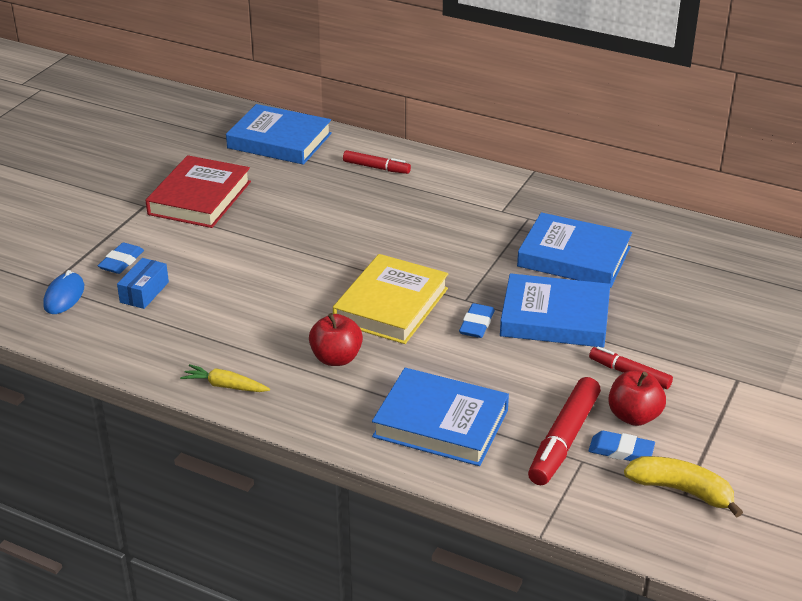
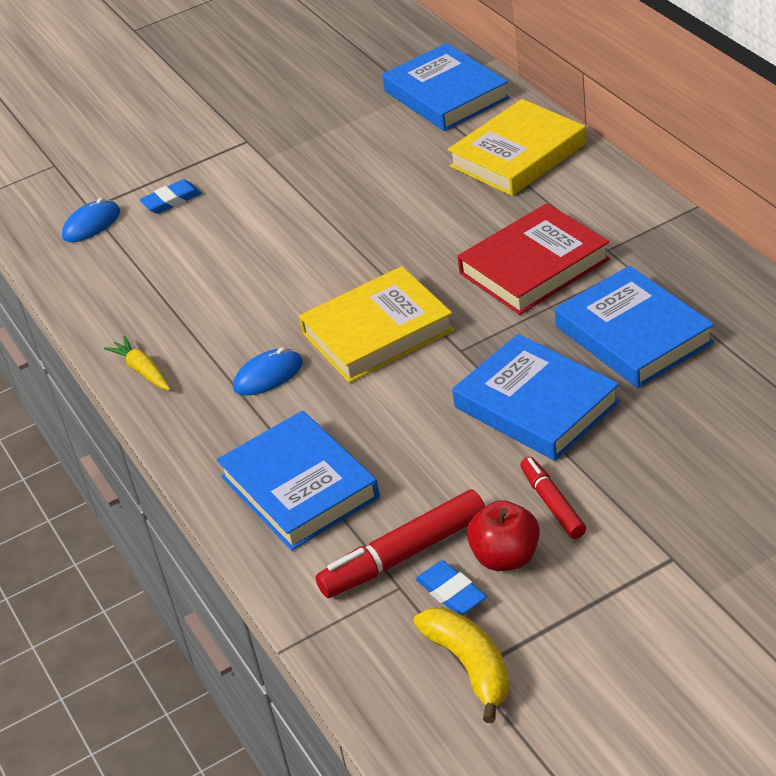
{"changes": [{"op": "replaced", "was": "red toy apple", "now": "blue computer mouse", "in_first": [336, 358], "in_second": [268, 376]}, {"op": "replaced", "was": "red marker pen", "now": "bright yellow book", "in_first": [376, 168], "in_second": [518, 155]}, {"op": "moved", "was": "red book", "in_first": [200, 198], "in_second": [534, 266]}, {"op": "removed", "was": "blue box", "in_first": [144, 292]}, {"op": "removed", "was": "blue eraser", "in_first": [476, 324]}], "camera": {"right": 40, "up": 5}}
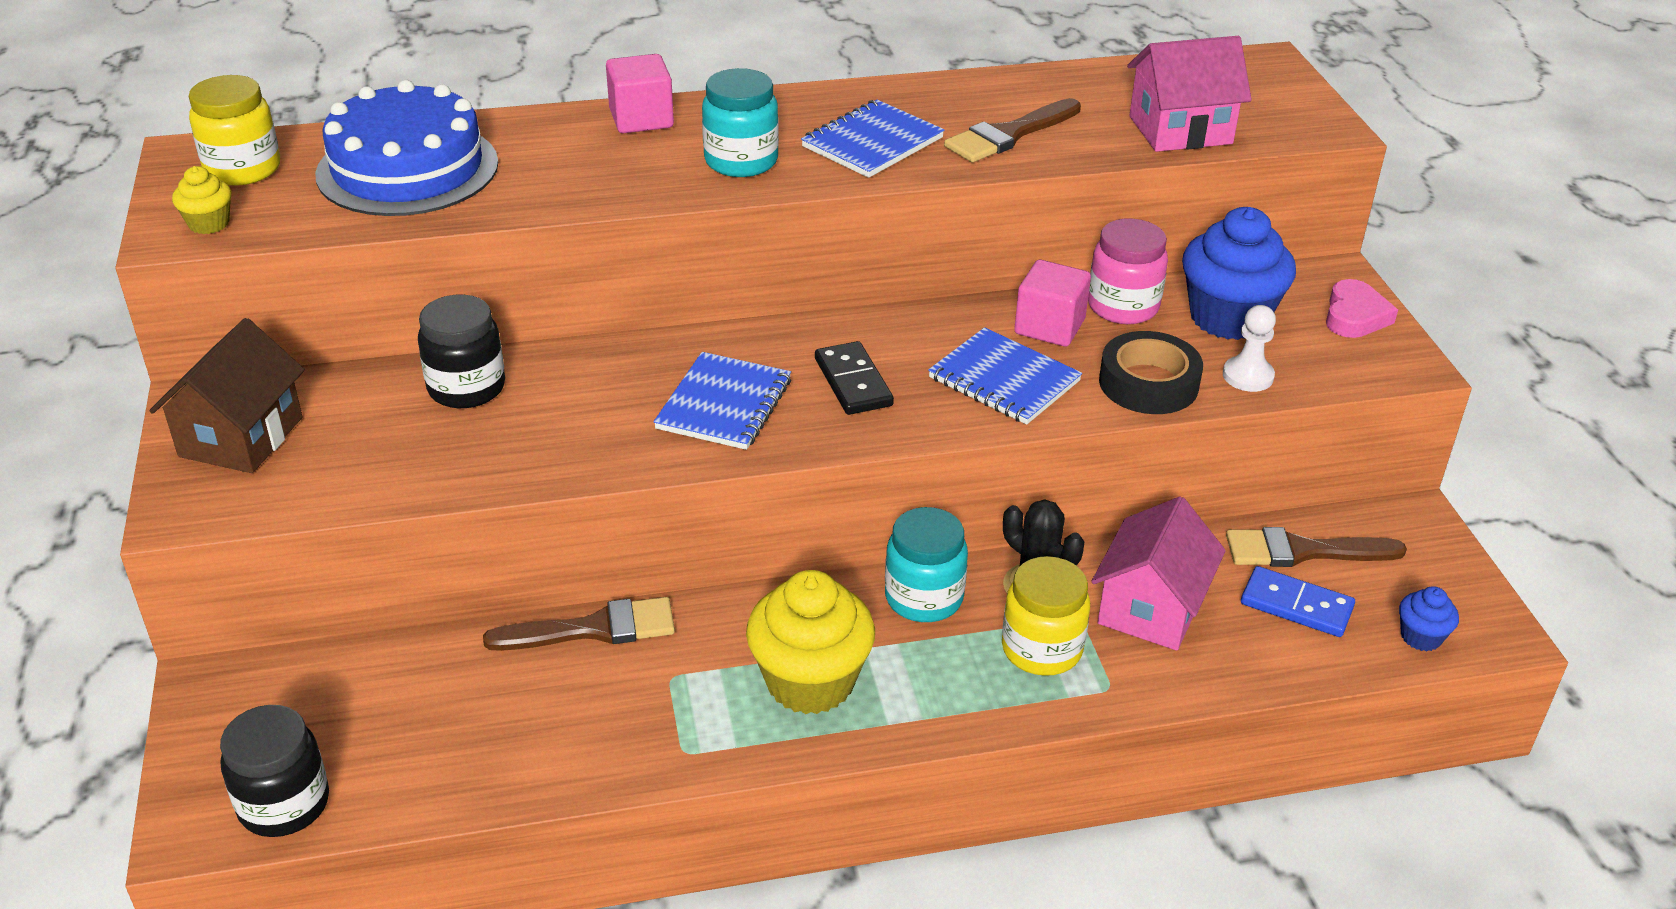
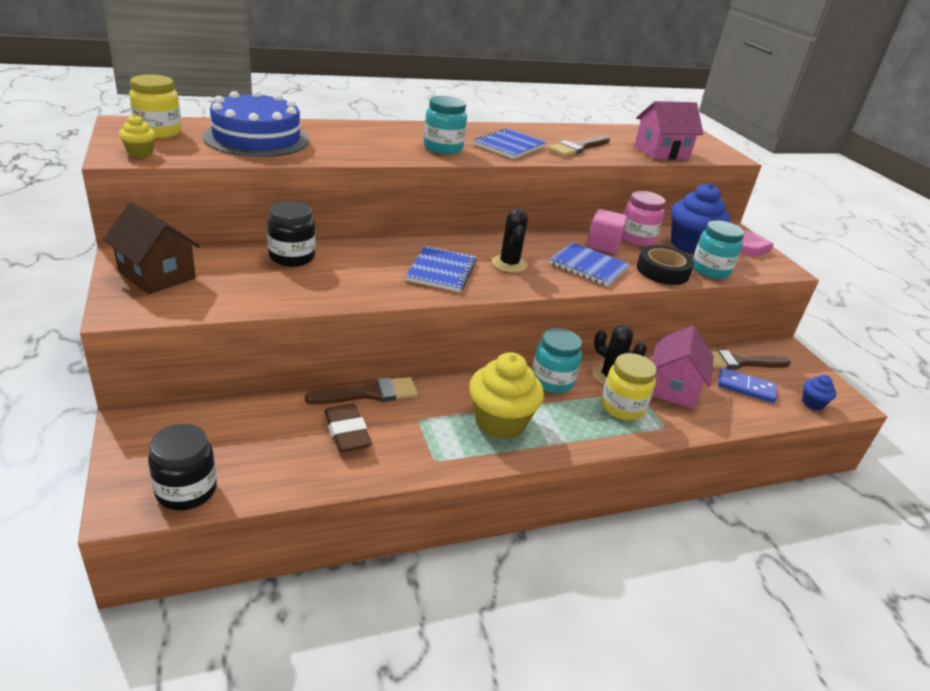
{"changes": [{"op": "turned", "was": "russet house", "in_first": [241, 437], "in_second": [157, 275], "clockwise": -60}, {"op": "added", "now": "russet eraser", "in_second": [347, 432]}, {"op": "replaced", "was": "black domino piece", "now": "black prickly plant", "in_first": [853, 382], "in_second": [509, 264]}, {"op": "replaced", "was": "white game pawn", "now": "turquoise preserve jar", "in_first": [1247, 376], "in_second": [710, 270]}, {"op": "removed", "was": "pink block", "in_first": [641, 119]}], "camera": {"right": -10, "up": -5}}
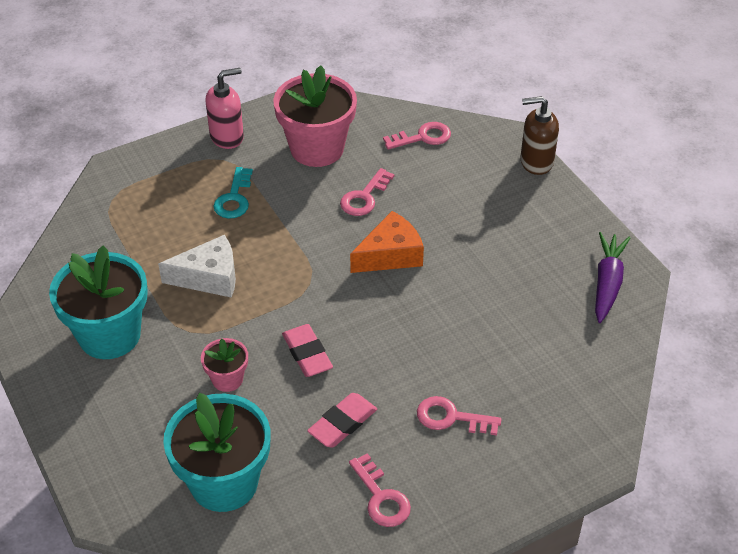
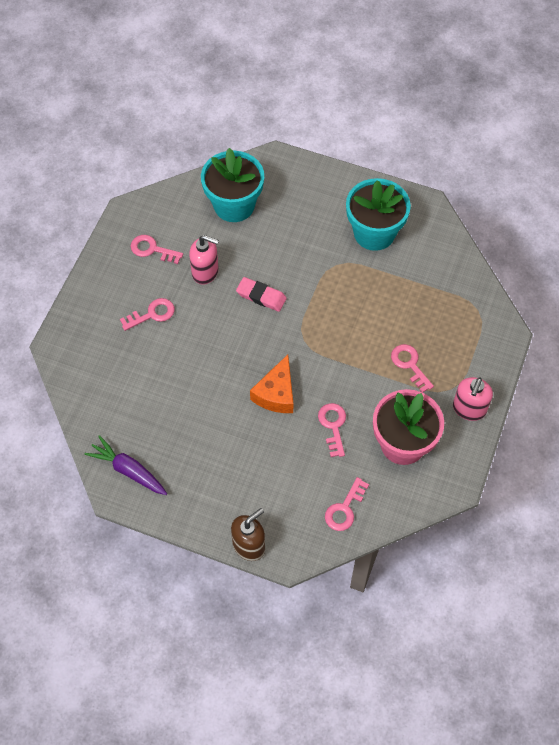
{"changes": [{"op": "turned", "was": "purple root vegetable", "in_first": [607, 283], "in_second": [128, 470], "clockwise": 150}, {"op": "replaced", "was": "pink eraser", "now": "pink pump bottle", "in_first": [342, 423], "in_second": [205, 272]}, {"op": "recoloured", "was": "turquoise key", "now": "pink key", "in_first": [234, 198], "in_second": [409, 364]}, {"op": "removed", "was": "white cheese wedge", "in_first": [209, 277]}, {"op": "removed", "was": "pink potted plant", "in_first": [227, 379]}], "camera": {"right": 140, "up": 15}}
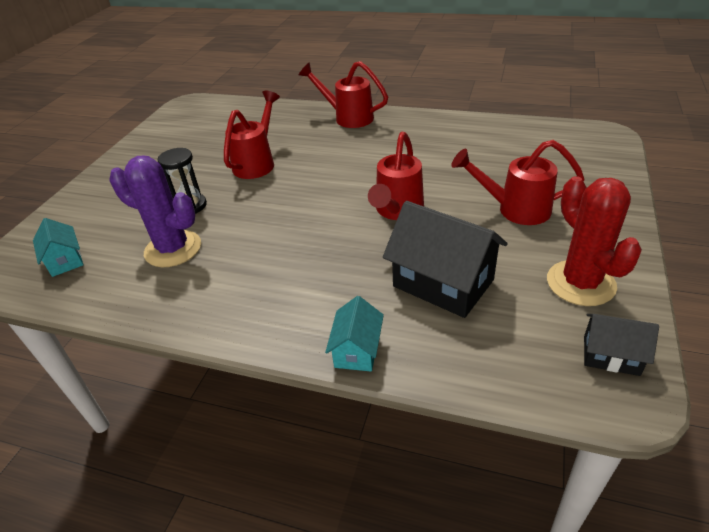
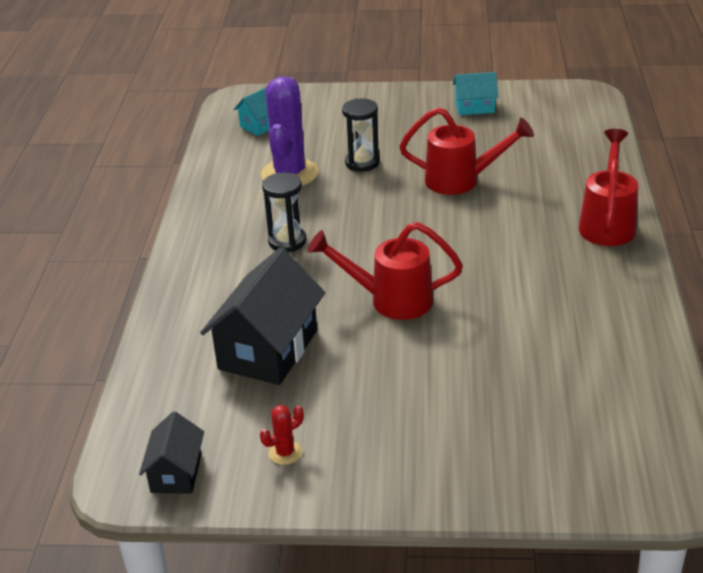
{"changes": [{"op": "resized", "was": "red prickly plant", "in_first": [580, 283], "in_second": [285, 453], "ratio": 0.43}, {"op": "added", "now": "black sandglass", "in_second": [287, 241]}, {"op": "moved", "was": "turquoise house", "in_first": [357, 350], "in_second": [474, 107]}, {"op": "removed", "was": "red watering pot", "in_first": [514, 209]}], "camera": {"right": 75, "up": -5}}
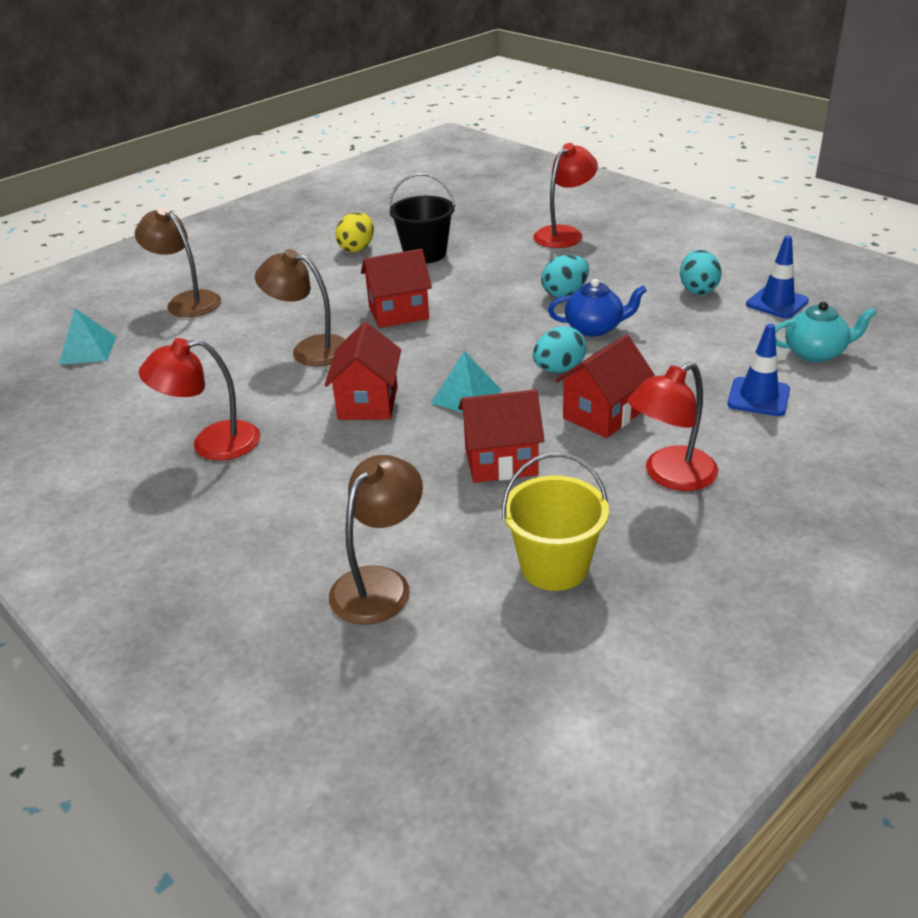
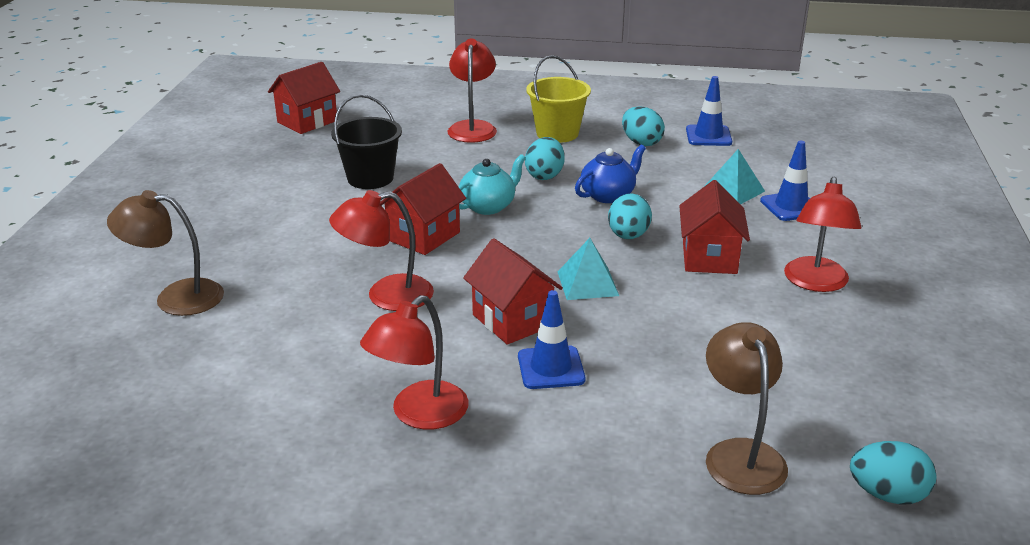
{"changes": [{"op": "moved", "was": "red house", "in_first": [501, 461], "in_second": [307, 121]}, {"op": "recoloured", "was": "russet lamp", "now": "red lamp", "in_first": [310, 349], "in_second": [386, 296]}, {"op": "moved", "was": "turquoise china teapot", "in_first": [816, 353], "in_second": [488, 206]}, {"op": "added", "now": "blue road cone", "in_second": [551, 368]}, {"op": "moved", "was": "bright yellow pail", "in_first": [554, 566], "in_second": [557, 133]}, {"op": "moved", "was": "turquoise solid pyramid", "in_first": [88, 350], "in_second": [733, 190]}, {"op": "added", "now": "turquoise egg", "in_second": [887, 494]}, {"op": "removed", "was": "bright yellow egg", "in_first": [357, 248]}], "camera": {"right": -40, "up": -5}}
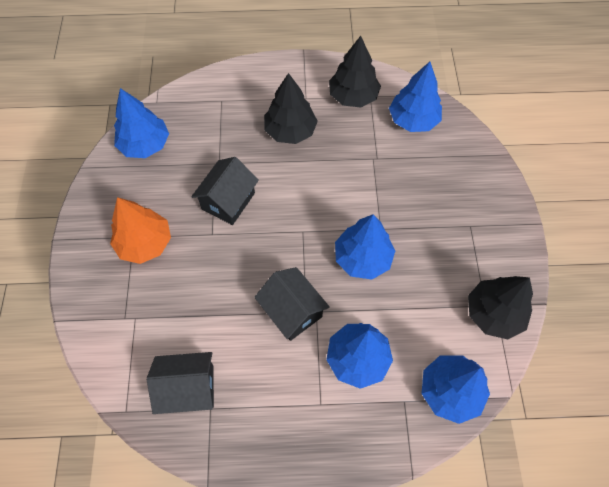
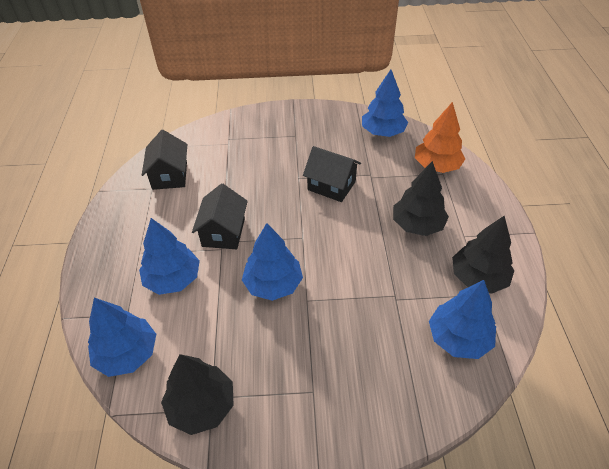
{"changes": [{"op": "turned", "was": "black house", "in_first": [292, 311], "in_second": [223, 232], "clockwise": -45}, {"op": "moved", "was": "bright orange tree", "in_first": [145, 243], "in_second": [436, 166]}], "camera": {"right": 90, "up": -15}}
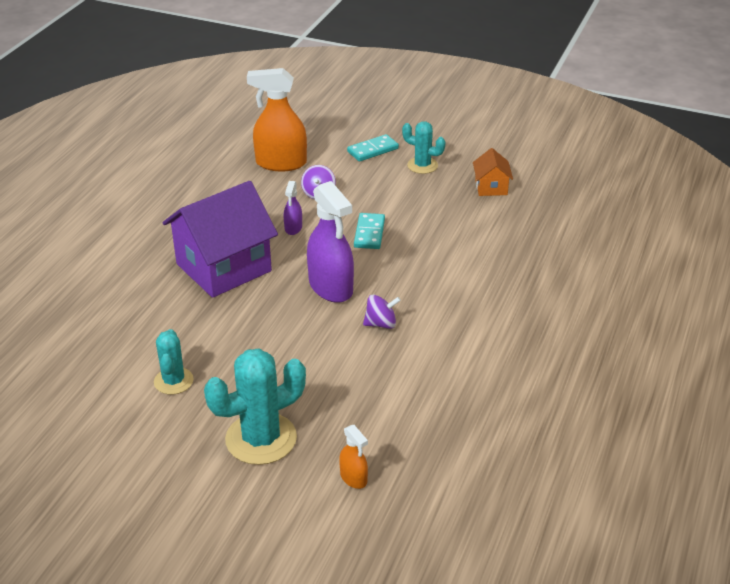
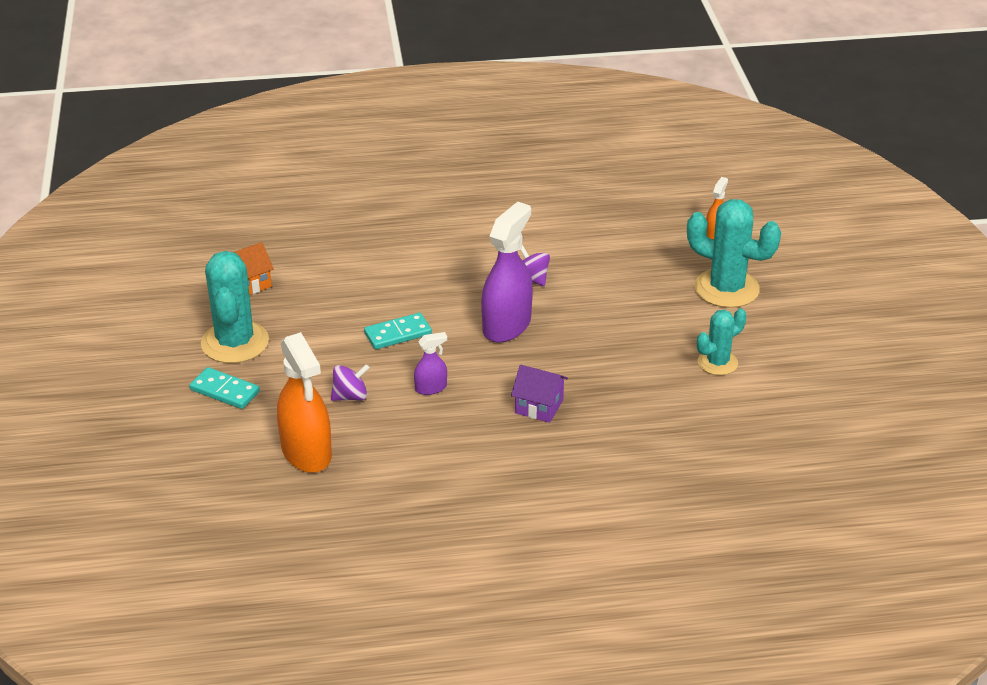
{"changes": [{"op": "resized", "was": "turquoise prickly plant", "in_first": [422, 165], "in_second": [235, 342], "ratio": 1.71}, {"op": "resized", "was": "purple house", "in_first": [224, 267], "in_second": [539, 406], "ratio": 0.46}], "camera": {"right": -120, "up": 0}}
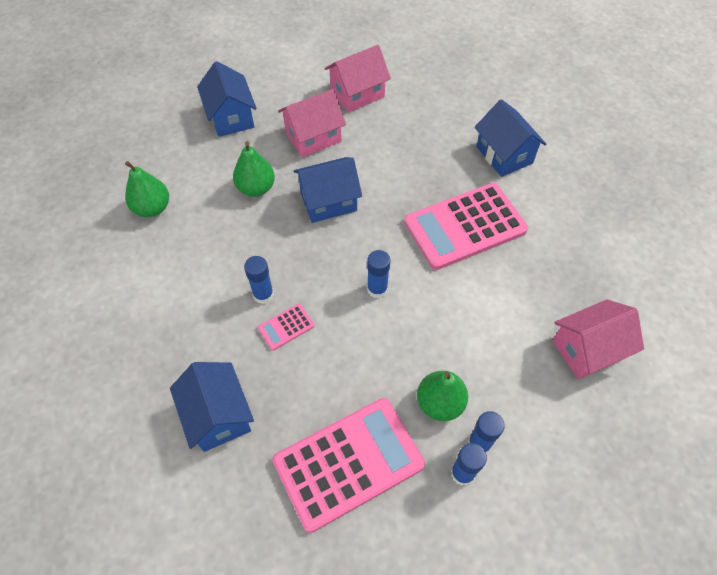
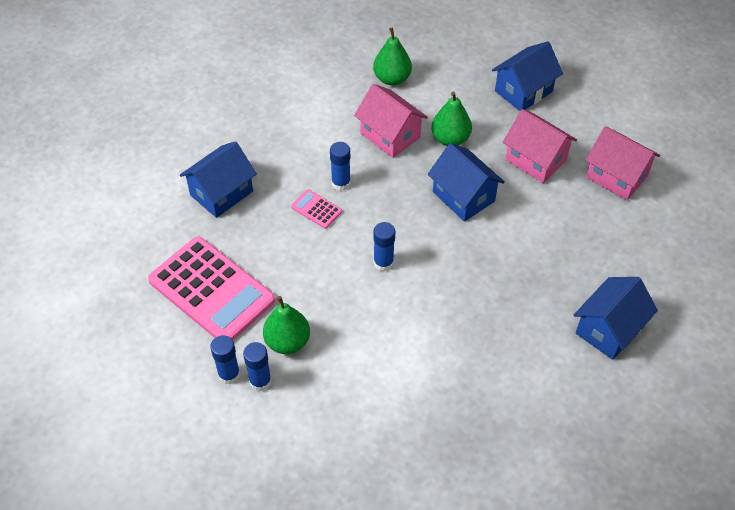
{"changes": [{"op": "moved", "was": "pink house", "in_first": [587, 350], "in_second": [390, 135]}, {"op": "removed", "was": "pink calculator", "in_first": [465, 226]}], "camera": {"right": 70, "up": -5}}
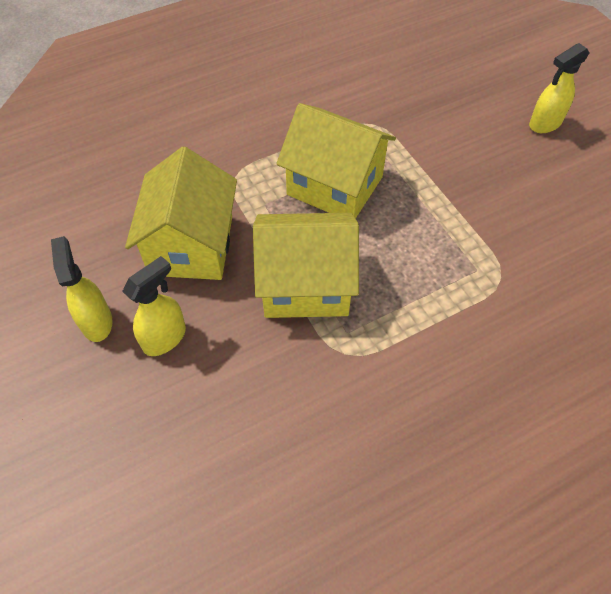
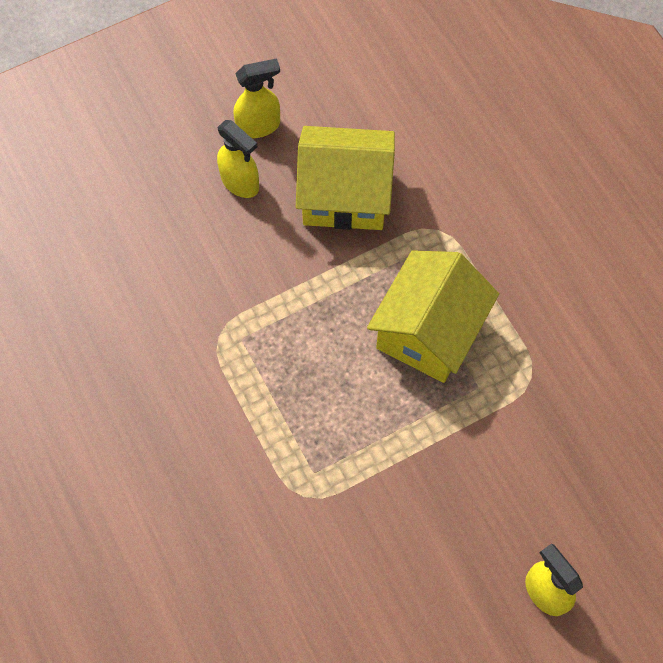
{"changes": [{"op": "removed", "was": "bright yellow house", "in_first": [305, 285]}], "camera": {"right": 90, "up": 10}}
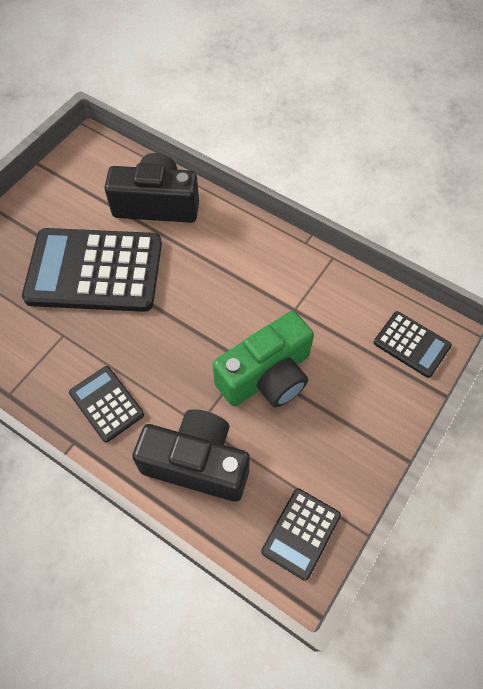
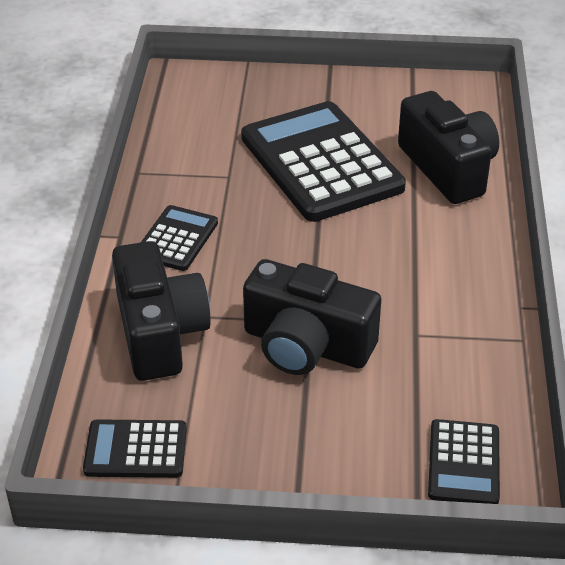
{"changes": [{"op": "recoloured", "was": "emerald compact camera", "now": "black compact camera", "in_first": [267, 376], "in_second": [306, 345]}], "camera": {"right": 60, "up": -20}}
